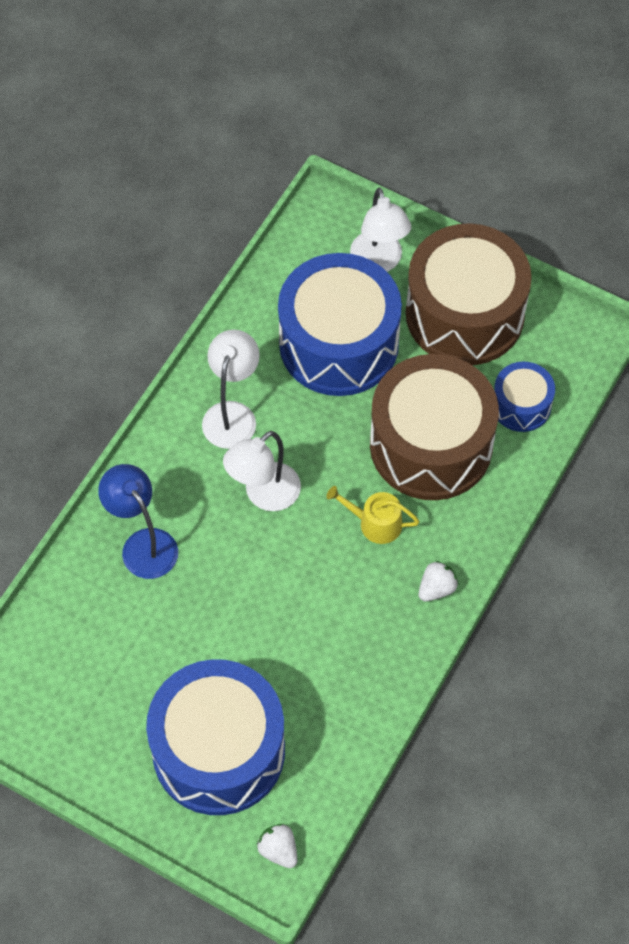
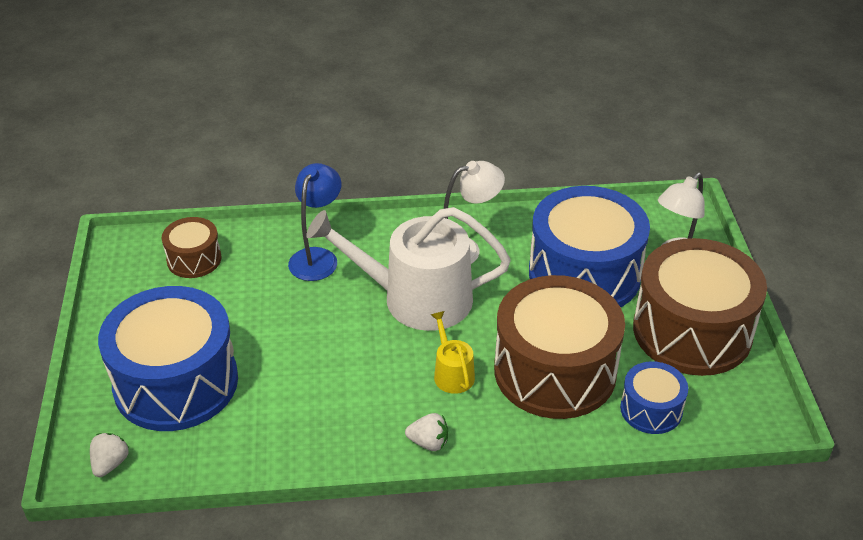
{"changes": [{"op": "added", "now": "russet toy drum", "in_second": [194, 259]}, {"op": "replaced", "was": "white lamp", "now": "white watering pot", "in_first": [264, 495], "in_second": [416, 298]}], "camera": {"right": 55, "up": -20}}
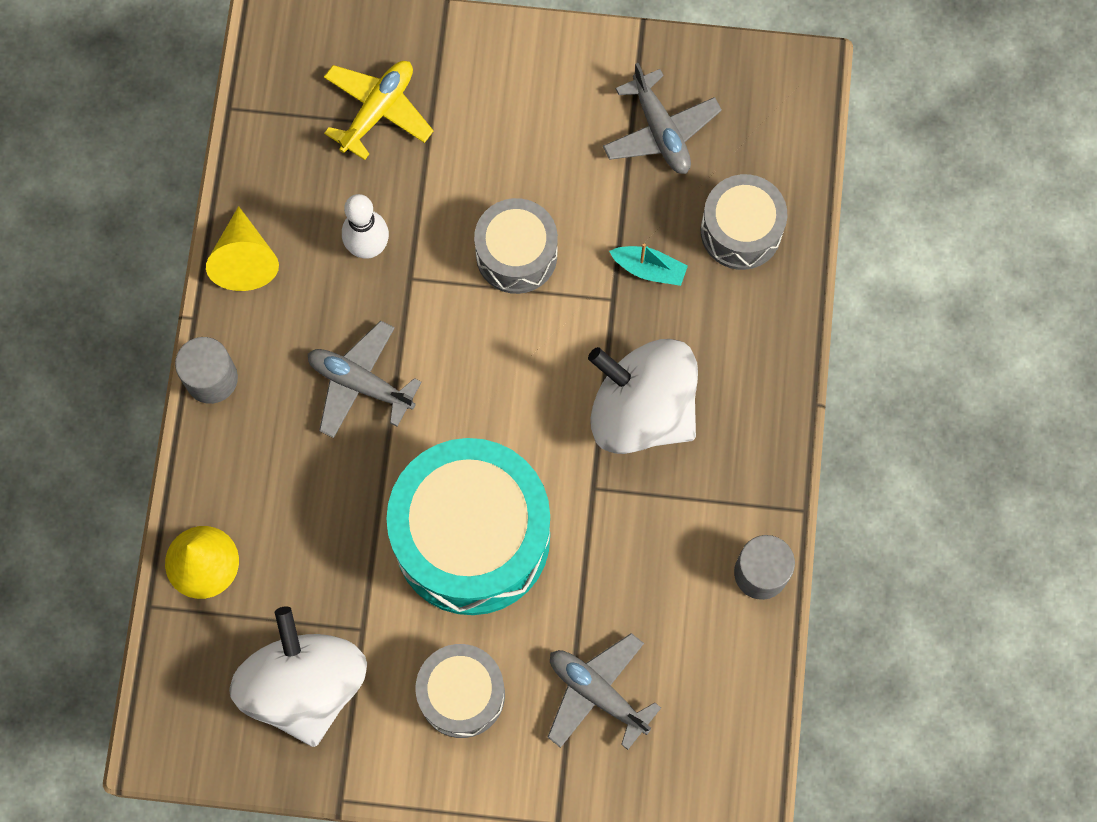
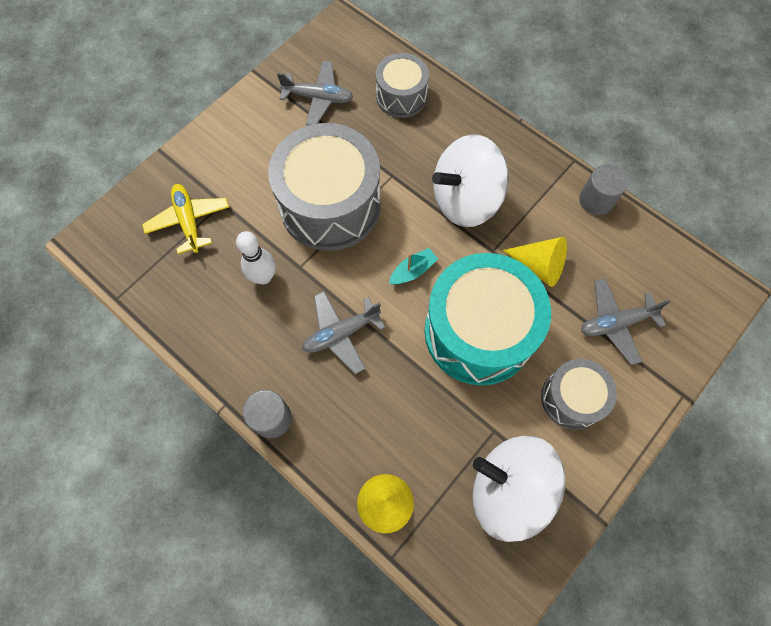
{"changes": [{"op": "resized", "was": "gray toy drum", "in_first": [516, 254], "in_second": [330, 205], "ratio": 1.85}, {"op": "moved", "was": "turquoise sailboat", "in_first": [649, 269], "in_second": [413, 271]}, {"op": "moved", "was": "bright yellow cone", "in_first": [245, 259], "in_second": [539, 266]}], "camera": {"right": -55, "up": -5}}
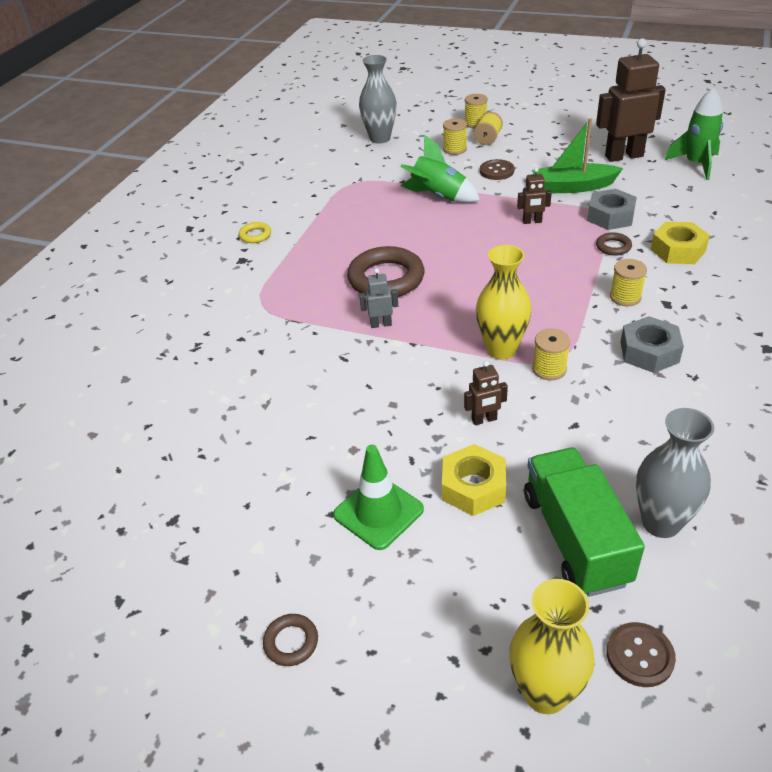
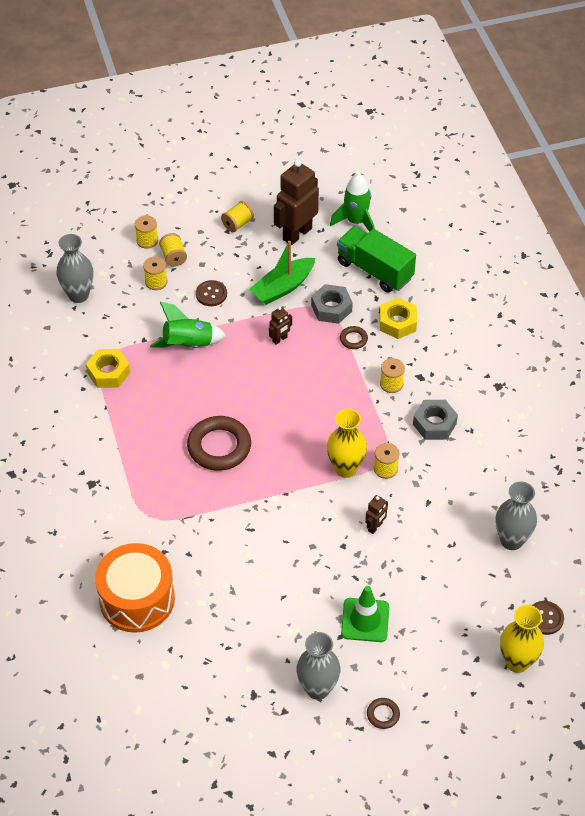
{"changes": [{"op": "moved", "was": "bright yellow hex nut", "in_first": [473, 487], "in_second": [108, 372]}, {"op": "added", "now": "bright orange toy drum", "in_second": [137, 599]}, {"op": "added", "now": "bright yellow bobbin", "in_second": [237, 224]}, {"op": "added", "now": "gray vase", "in_second": [317, 688]}, {"op": "moved", "was": "emerald lorry", "in_first": [575, 538], "in_second": [374, 270]}, {"op": "removed", "was": "bright yellow ring", "in_first": [255, 235]}, {"op": "removed", "was": "gray toy robot", "in_first": [381, 324]}], "camera": {"right": -40, "up": 10}}
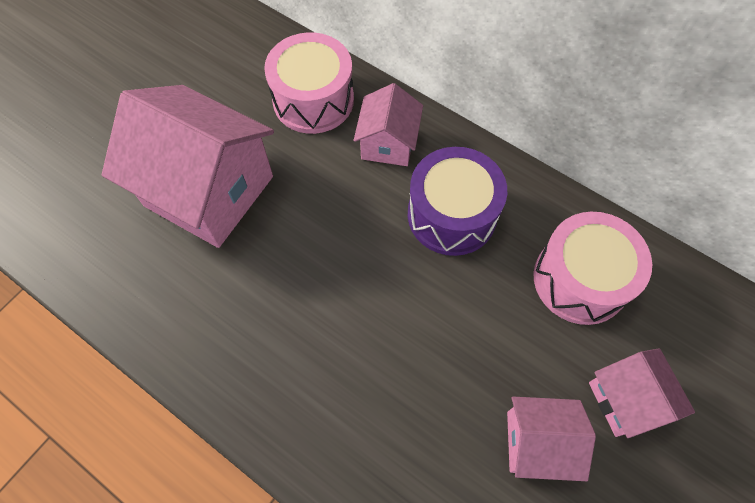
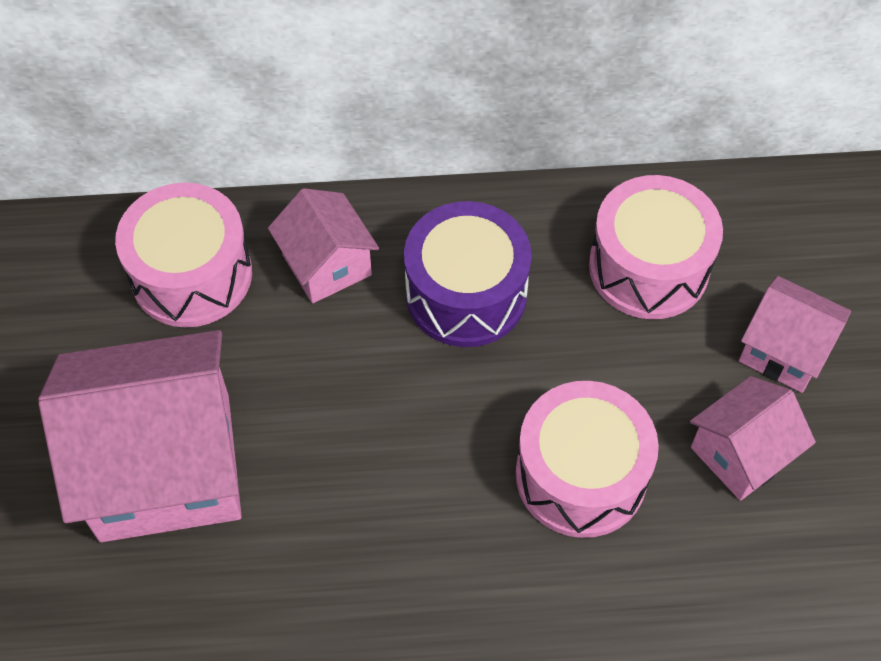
{"changes": [{"op": "added", "now": "pink toy drum", "in_second": [581, 475]}], "camera": {"right": -40, "up": -5}}
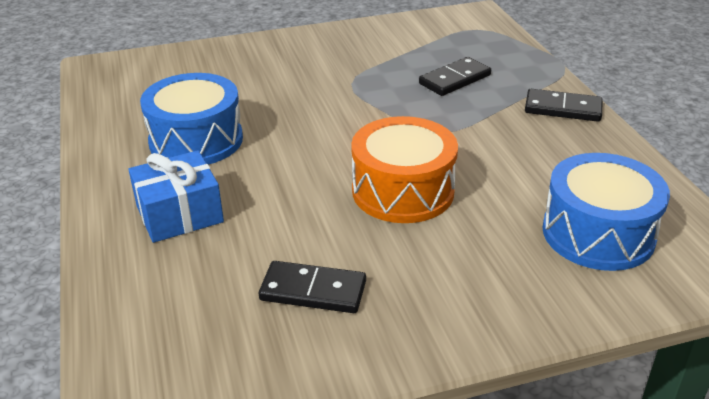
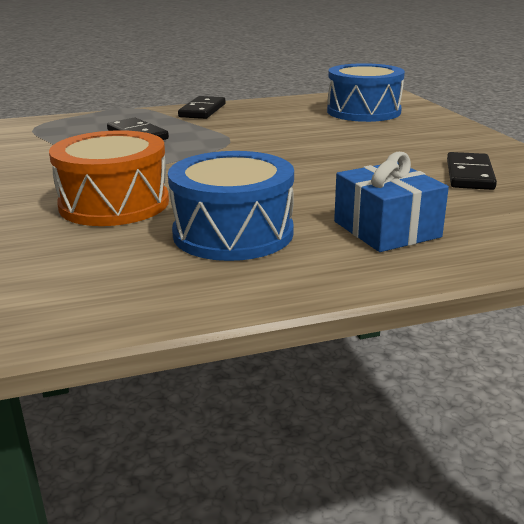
{"changes": [{"op": "moved", "was": "bright orange toy drum", "in_first": [403, 191], "in_second": [114, 204]}], "camera": {"right": -90, "up": -10}}
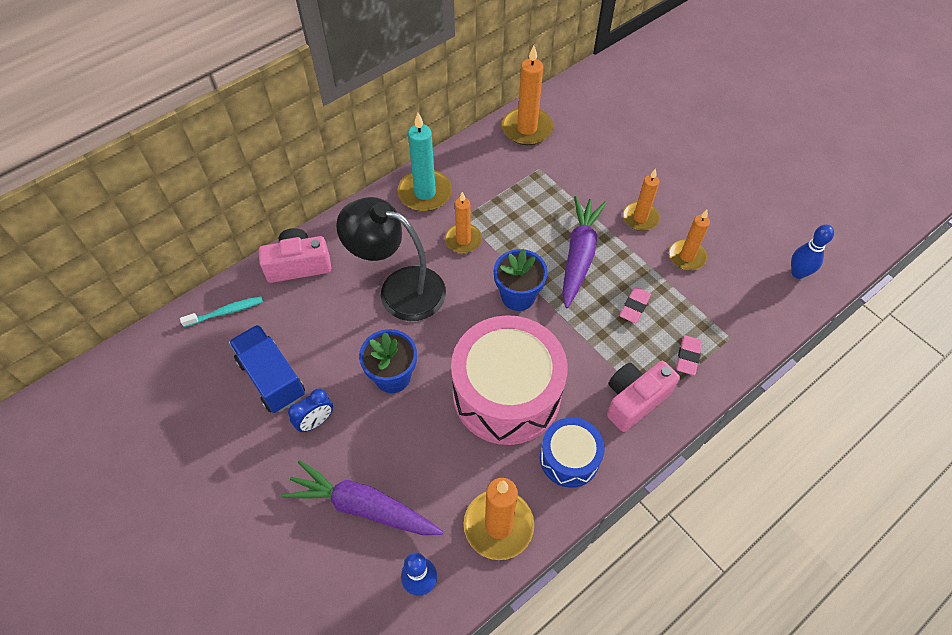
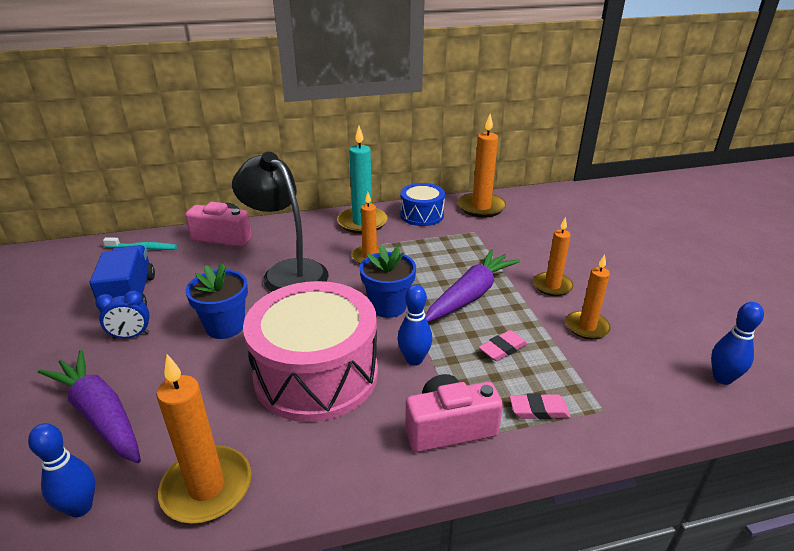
{"changes": [{"op": "added", "now": "blue tenpin", "in_second": [414, 359]}, {"op": "moved", "was": "blue toy drum", "in_first": [569, 458], "in_second": [422, 215]}, {"op": "turned", "was": "pink eraser", "in_first": [688, 356], "in_second": [538, 410], "clockwise": 45}], "camera": {"right": 25, "up": -25}}
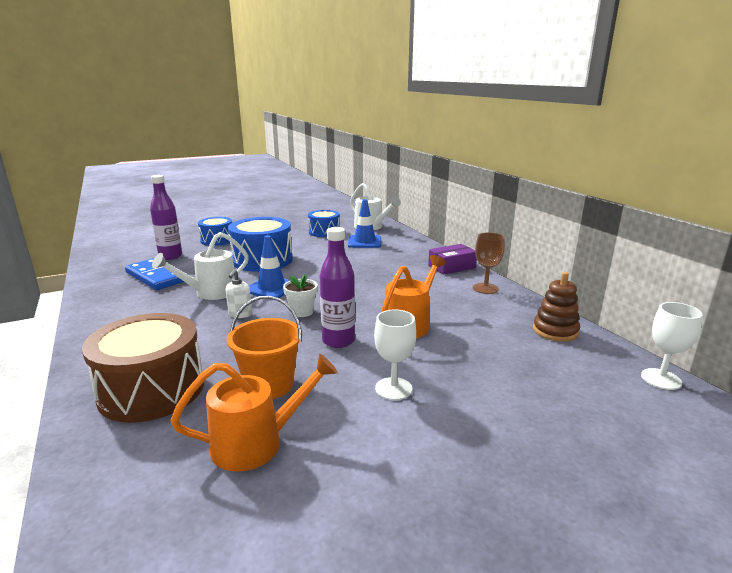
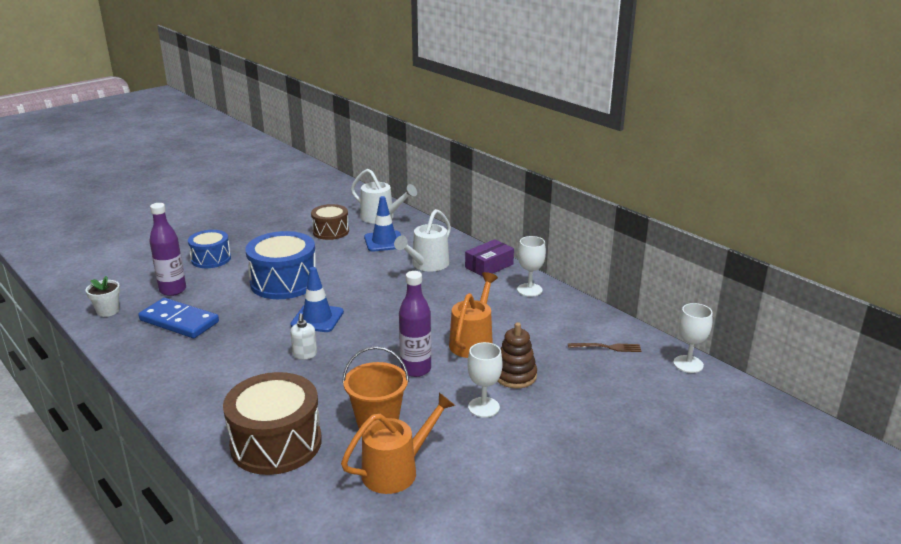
{"changes": [{"op": "moved", "was": "white potted plant", "in_first": [301, 312], "in_second": [108, 311]}, {"op": "recoloured", "was": "blue toy drum", "now": "russet toy drum", "in_first": [324, 232], "in_second": [331, 231]}, {"op": "moved", "was": "white watering pot", "in_first": [210, 293], "in_second": [427, 265]}, {"op": "moved", "was": "russet ring stacker", "in_first": [555, 331], "in_second": [515, 376]}, {"op": "recoloured", "was": "russet chalice", "now": "white chalice", "in_first": [485, 288], "in_second": [529, 290]}, {"op": "added", "now": "russet dinner fork", "in_second": [607, 347]}], "camera": {"right": -15, "up": 5}}
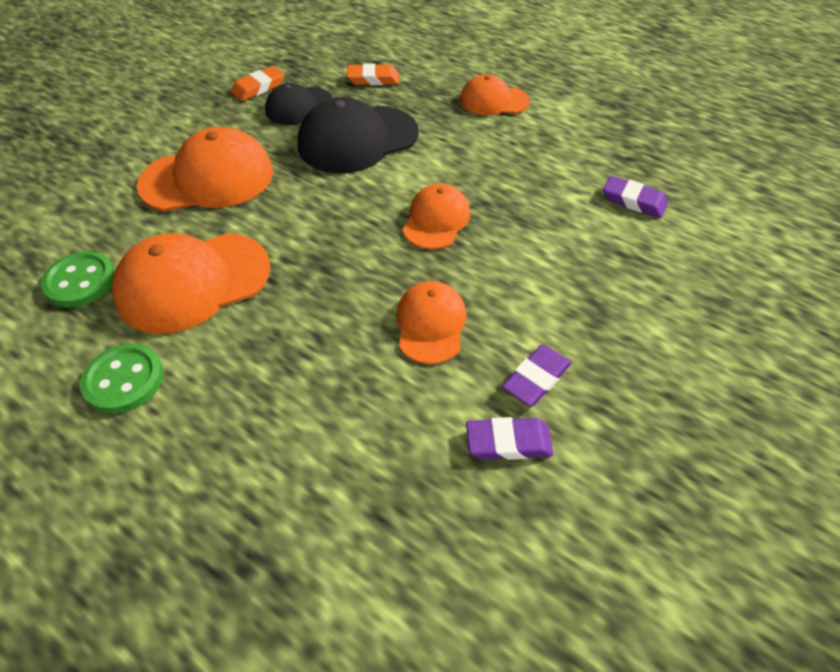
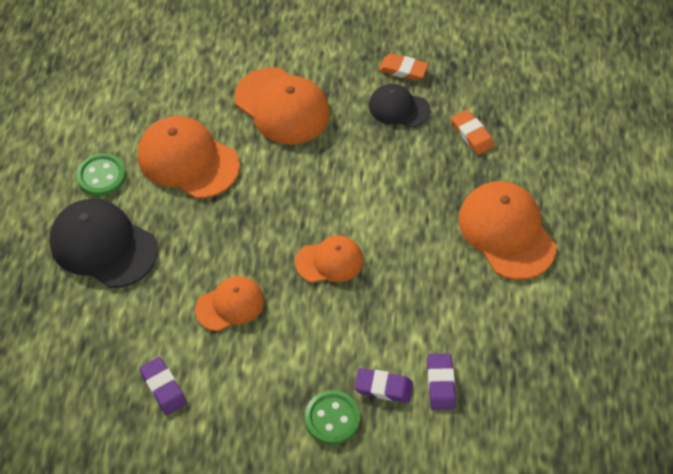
{"changes": [{"op": "moved", "was": "black peaked cap", "in_first": [357, 139], "in_second": [103, 245]}, {"op": "moved", "was": "emerald sewing button", "in_first": [81, 281], "in_second": [332, 418]}, {"op": "moved", "was": "purple eraser", "in_first": [536, 378], "in_second": [383, 387]}, {"op": "resized", "was": "bright orange peaked cap", "in_first": [493, 101], "in_second": [506, 232], "ratio": 1.67}], "camera": {"right": 60, "up": 5}}
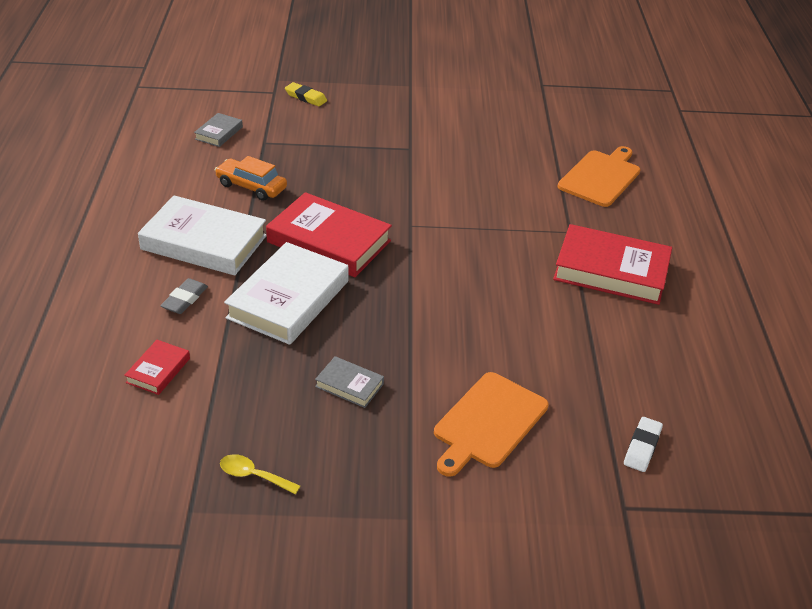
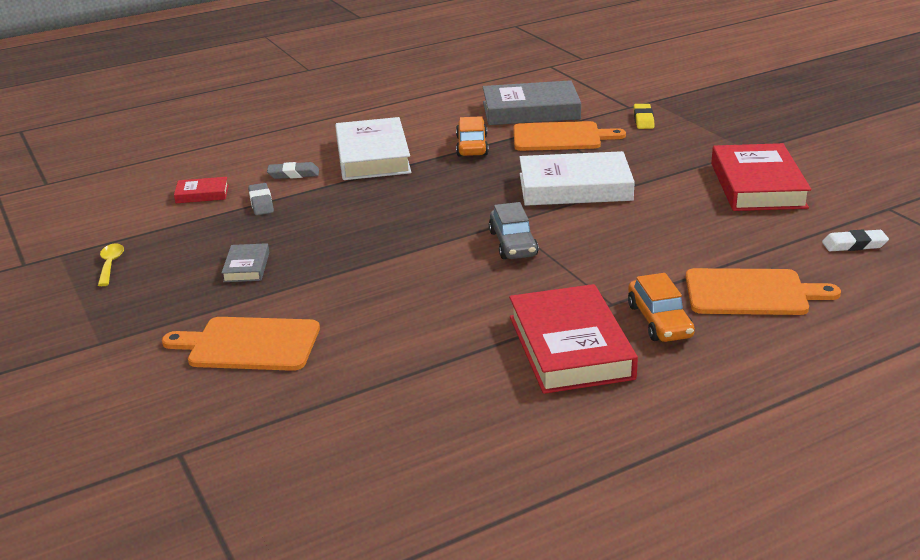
{"changes": [{"op": "added", "now": "gray eraser", "in_second": [261, 203]}, {"op": "resized", "was": "gray book", "in_first": [219, 133], "in_second": [530, 111], "ratio": 2.11}, {"op": "added", "now": "gray toy car", "in_second": [513, 244]}, {"op": "added", "now": "bright orange chopping board", "in_second": [560, 137]}, {"op": "moved", "was": "white book", "in_first": [288, 299], "in_second": [575, 187]}, {"op": "added", "now": "bright orange toy car", "in_second": [659, 321]}, {"op": "moved", "was": "red book", "in_first": [329, 241], "in_second": [757, 185]}, {"op": "moved", "was": "white eraser", "in_first": [642, 447], "in_second": [854, 245]}], "camera": {"right": 65, "up": -10}}
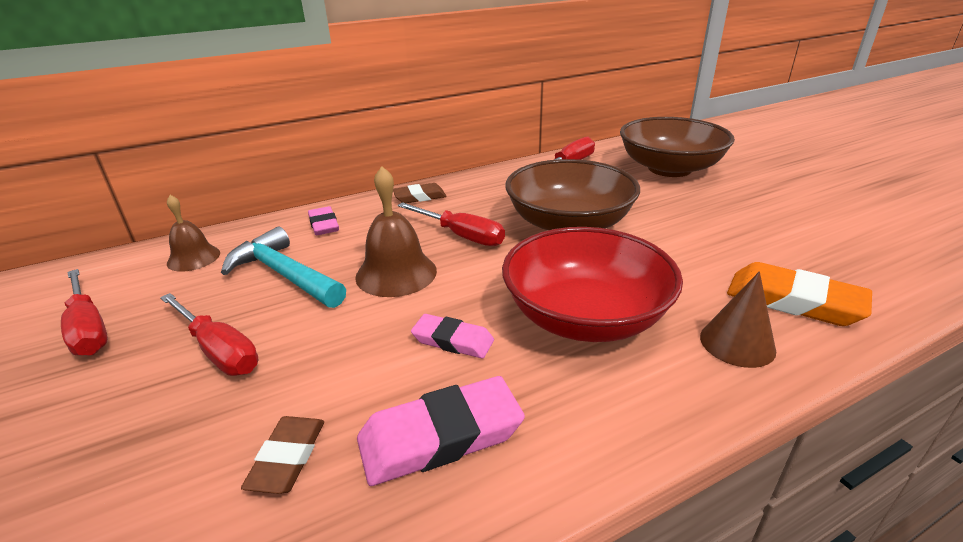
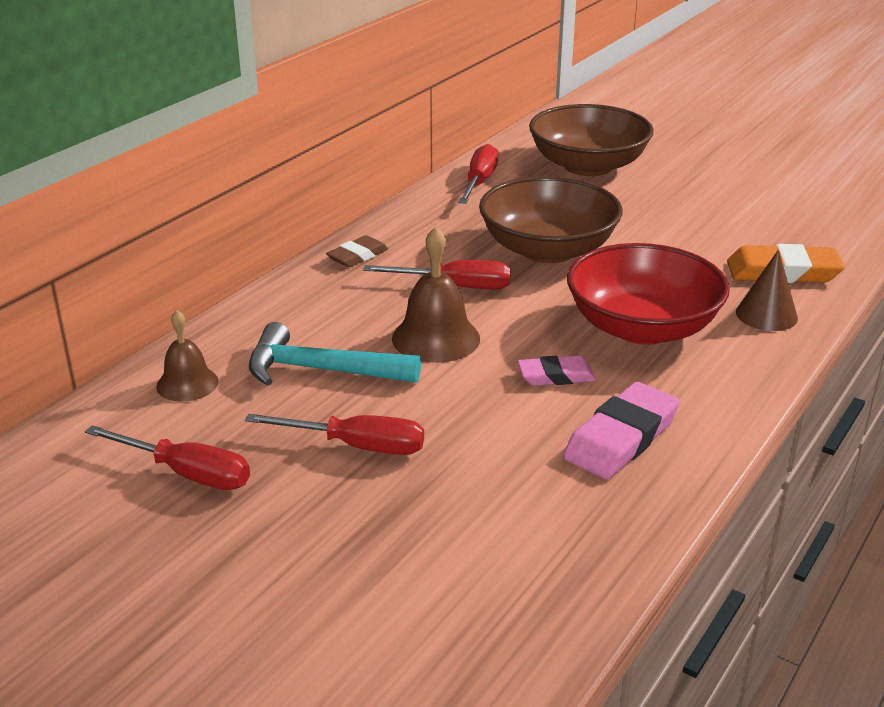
{"changes": [{"op": "removed", "was": "russet eraser", "in_first": [287, 458]}, {"op": "removed", "was": "pink eraser", "in_first": [324, 224]}], "camera": {"right": -30, "up": 0}}
